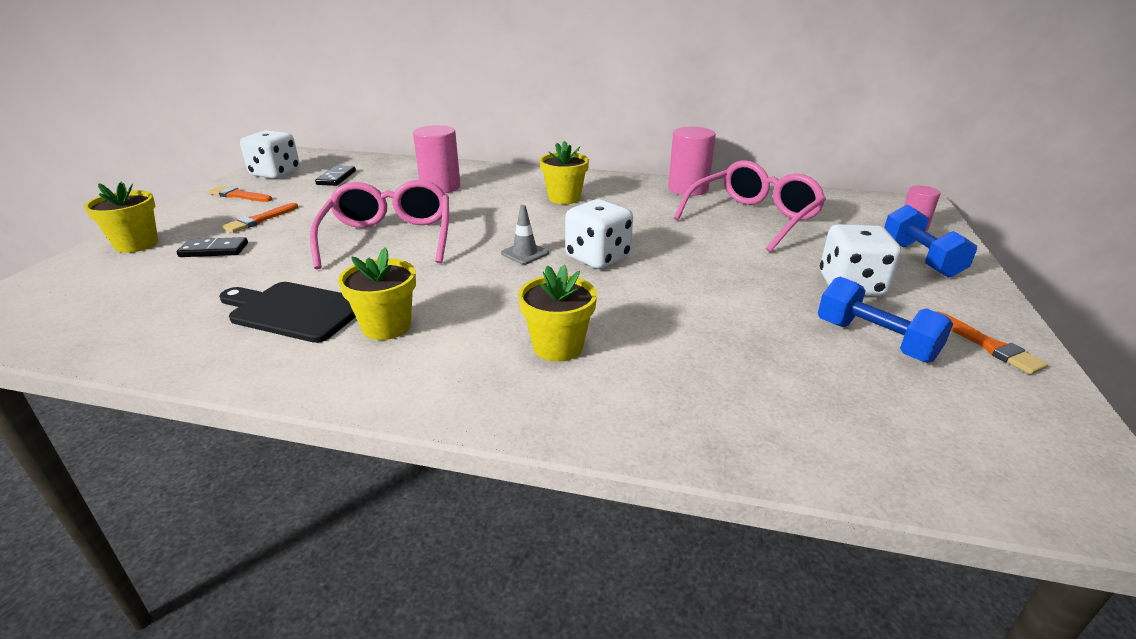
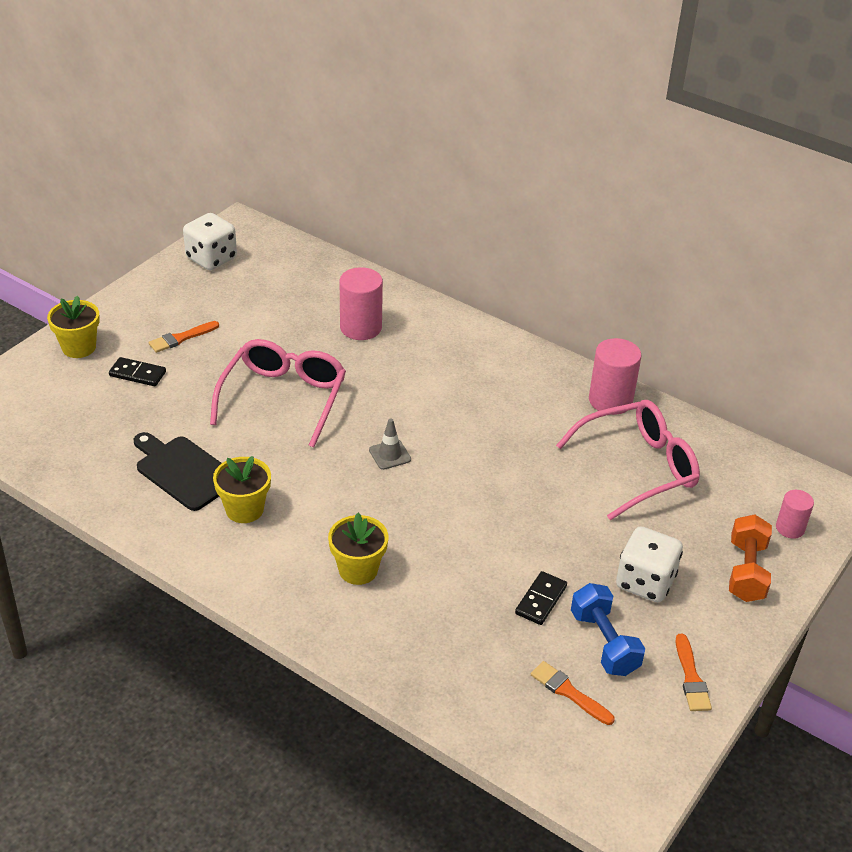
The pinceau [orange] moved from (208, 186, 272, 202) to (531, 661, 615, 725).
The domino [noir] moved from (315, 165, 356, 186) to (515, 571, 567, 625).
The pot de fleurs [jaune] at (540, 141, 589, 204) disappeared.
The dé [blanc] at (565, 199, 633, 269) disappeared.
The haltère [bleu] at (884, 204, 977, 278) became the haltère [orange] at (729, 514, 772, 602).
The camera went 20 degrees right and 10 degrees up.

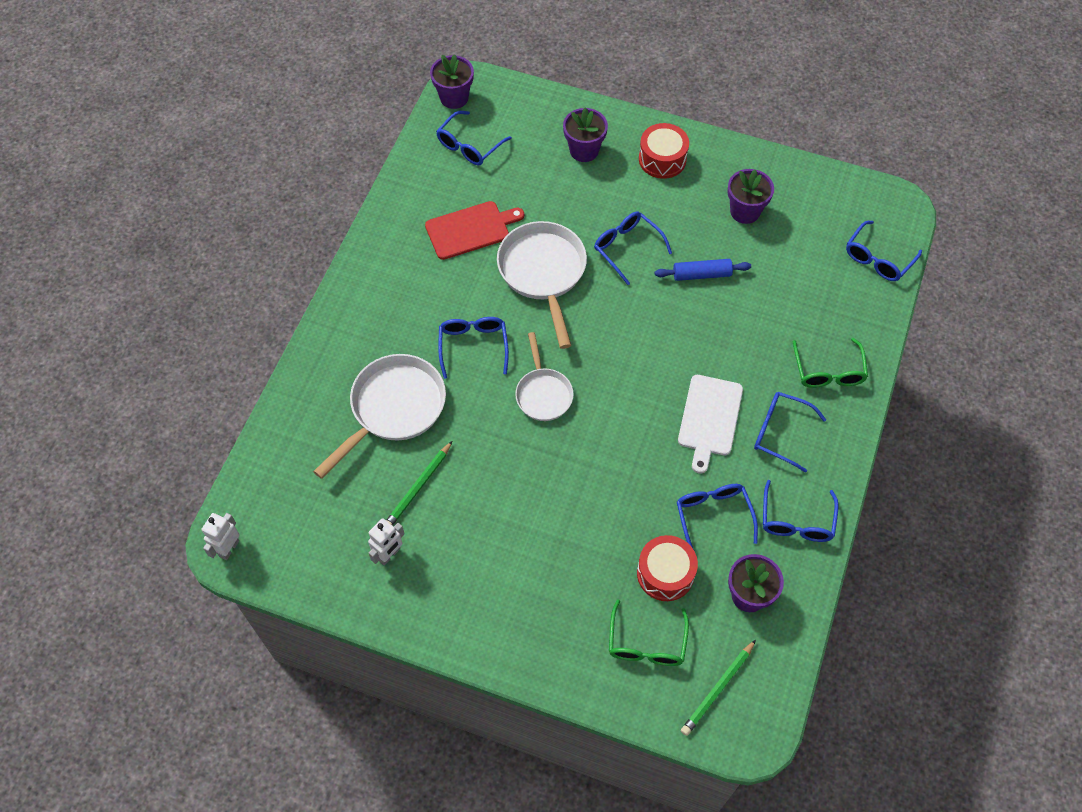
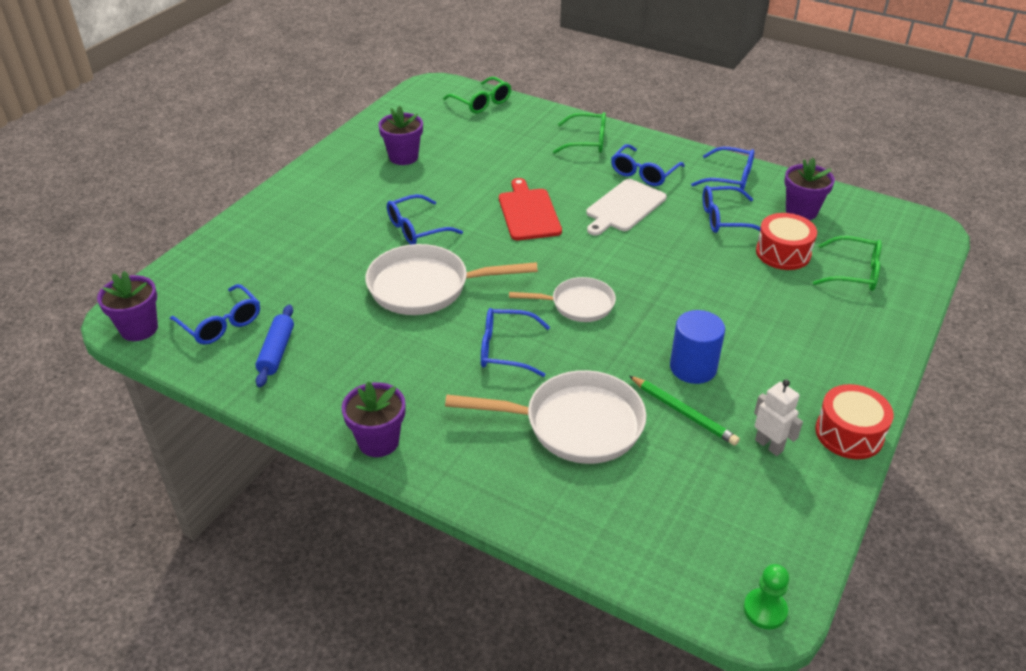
The robot [blanc] at (201, 513, 239, 560) was replaced by the pion [vert] at (743, 564, 789, 629).
The poêle [blanc] at (313, 354, 446, 479) turned 135 degrees clockwise.
The planche à découper [rouge] moved from (425, 201, 524, 260) to (499, 178, 562, 240).
The pot de fleurs [violet] moved from (563, 107, 608, 162) to (341, 382, 405, 457).
The tambour [rouge] moved from (639, 123, 689, 179) to (815, 384, 894, 459).
The rouleau à pâtisserie [bleu] moved from (655, 259, 751, 281) to (255, 305, 294, 387).
The planche à découper [blanc] at (678, 375, 743, 474) turned 105 degrees clockwise.
The crayon [vert] at (681, 640, 756, 736) disappeared.
The lunettes [bleu] at (846, 221, 922, 281) became the lunettes [vert] at (443, 77, 511, 113).
The cylindre [bleu] at (670, 310, 725, 384) appeared.
The camera went 80 degrees left and 20 degrees down.

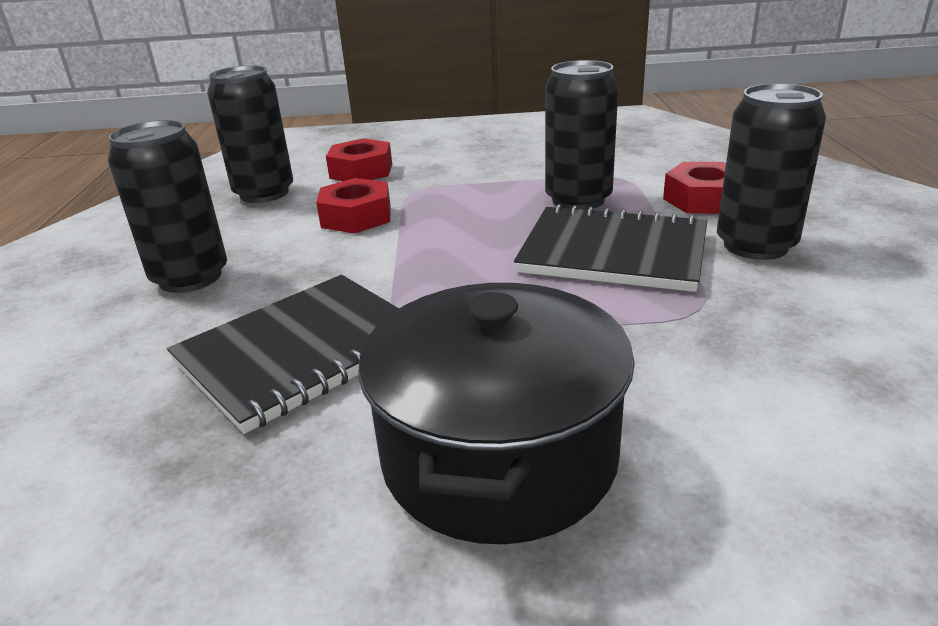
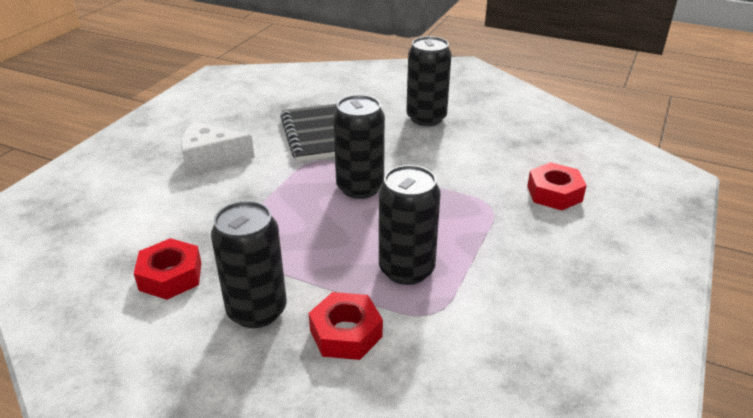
The canette [noir] moved from (207, 65, 293, 203) to (333, 95, 385, 199).
The écrou [rouge] moved from (316, 178, 391, 234) to (134, 238, 201, 300).
The marmite [noir] at (358, 283, 635, 544) was replaced by the fromage [blanc] at (181, 122, 255, 174).
The carnet [noir] at (514, 204, 707, 292) disappeared.
The camera went 115 degrees right and 5 degrees up.

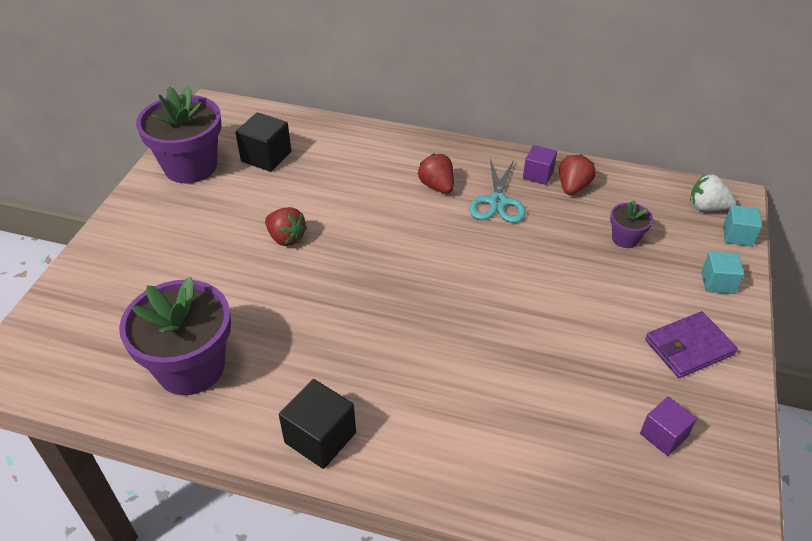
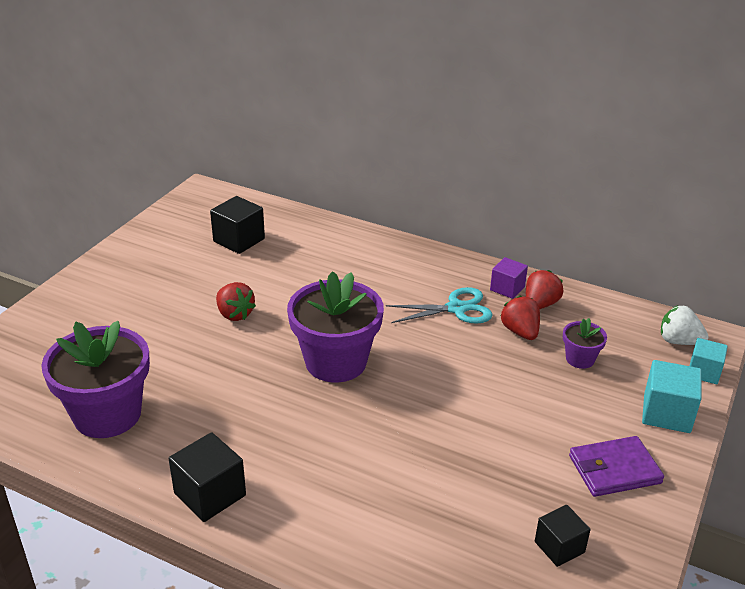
The pot de fleurs [violet] moved from (136, 86, 222, 183) to (287, 271, 384, 382).
The fraise [rouge] moved from (418, 154, 454, 193) to (501, 296, 540, 340).
The ciseaux [turquoise] at (469, 159, 526, 223) turned 120 degrees counterclockwise.
The cube [violet] at (640, 397, 697, 456) became the cube [noir] at (535, 505, 591, 567).
The cube [turquoise] at (701, 252, 744, 294) changed to 1.51 times the size.
The camera went 10 degrees right and 10 degrees down.

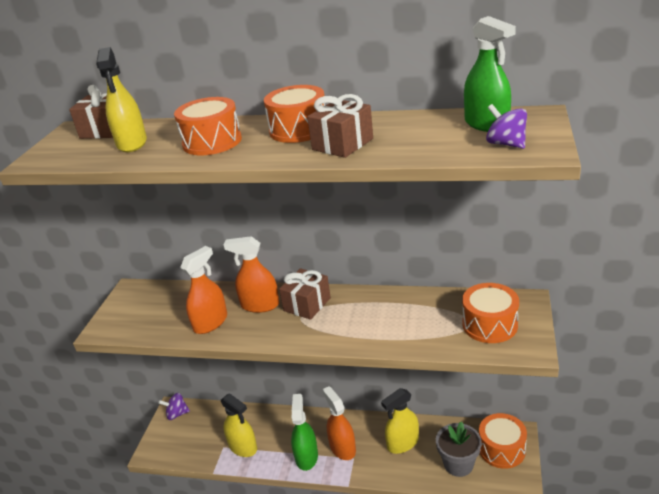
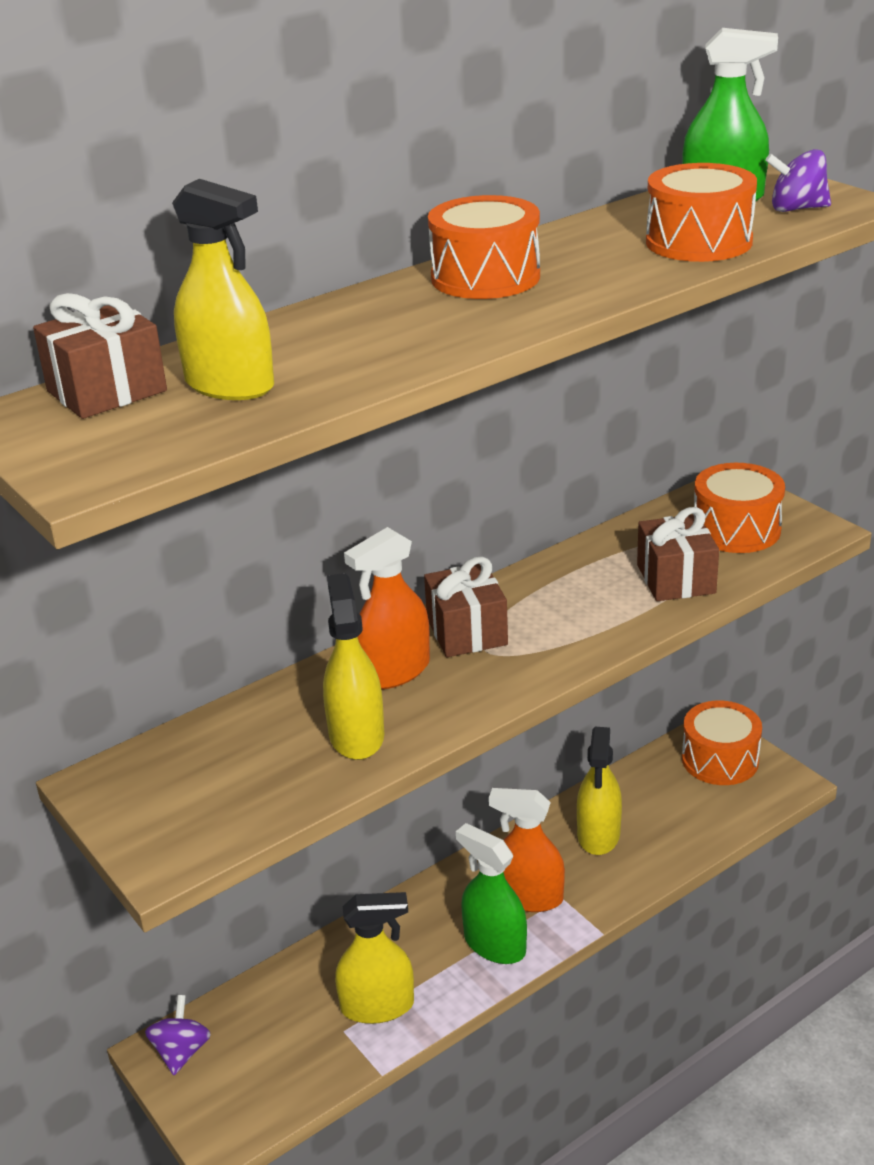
The toupie [violet] at (158, 393, 190, 420) turned 150 degrees clockwise.
The tambour [orange] moved from (174, 97, 242, 155) to (646, 163, 757, 262).
The vaporisateur [orange] at (180, 246, 227, 334) became the vaporisateur [jaune] at (323, 573, 384, 760).
The cadeau [marron] moved from (307, 94, 373, 158) to (637, 507, 719, 601).
The pot de fleurs [gris] at (436, 421, 482, 477) disappeared.
The camera went 50 degrees left and 0 degrees up.

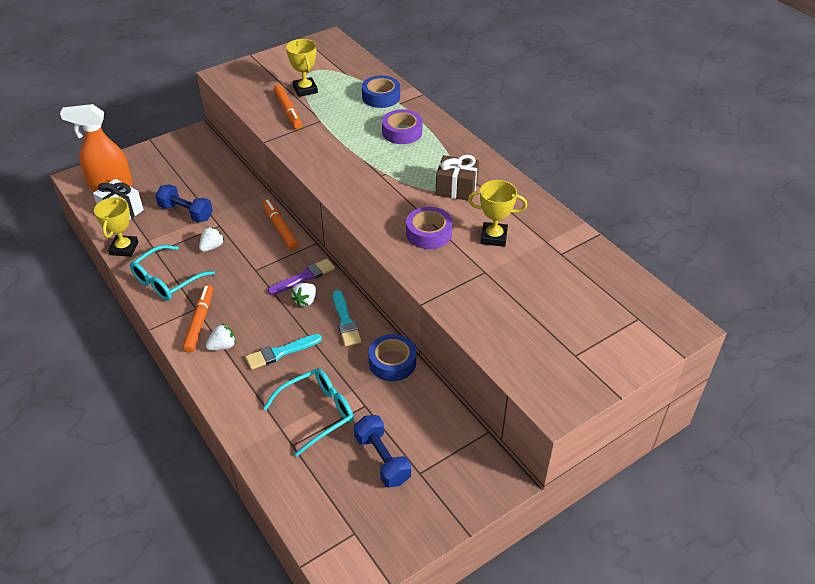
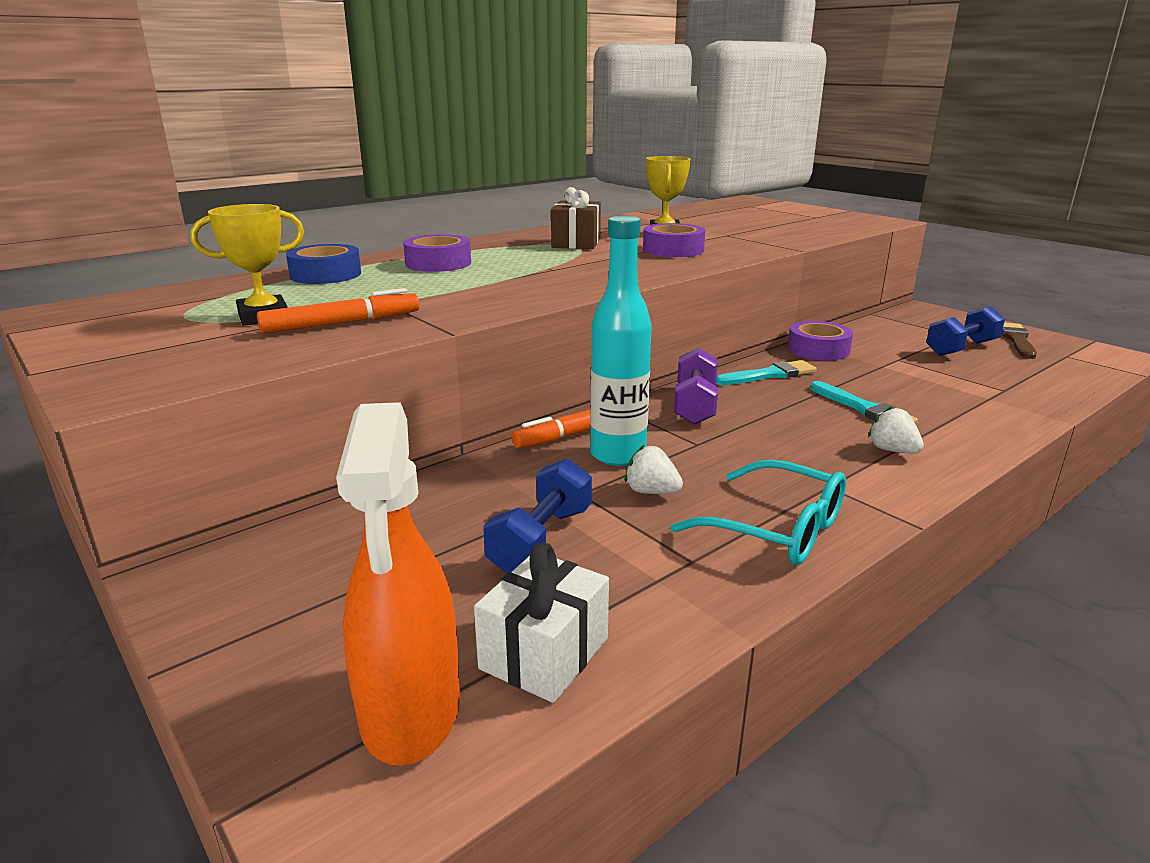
The trophée [jaune] at (94, 197, 138, 257) disappeared.
The feutre [orange] at (183, 285, 213, 352) disappeared.
The lunettes [turquoise] at (263, 368, 354, 457) disappeared.
The pinceau [violet] at (268, 258, 335, 295) was replaced by the haltère [violet] at (674, 348, 718, 424).
The fraise [blanc] at (291, 283, 316, 307) disappeared.
The ruban adhésif [bleu] at (368, 334, 416, 381) became the ruban adhésif [violet] at (787, 321, 853, 360).
The bouteille [turquoise] at (590, 216, 652, 466) appeared.
The pinceau [marron] at (1002, 323, 1037, 359) appeared.
The camera went 95 degrees left and 20 degrees down.

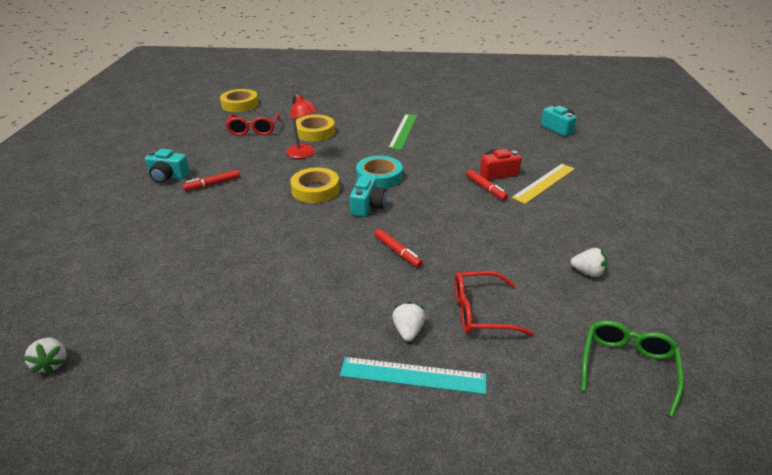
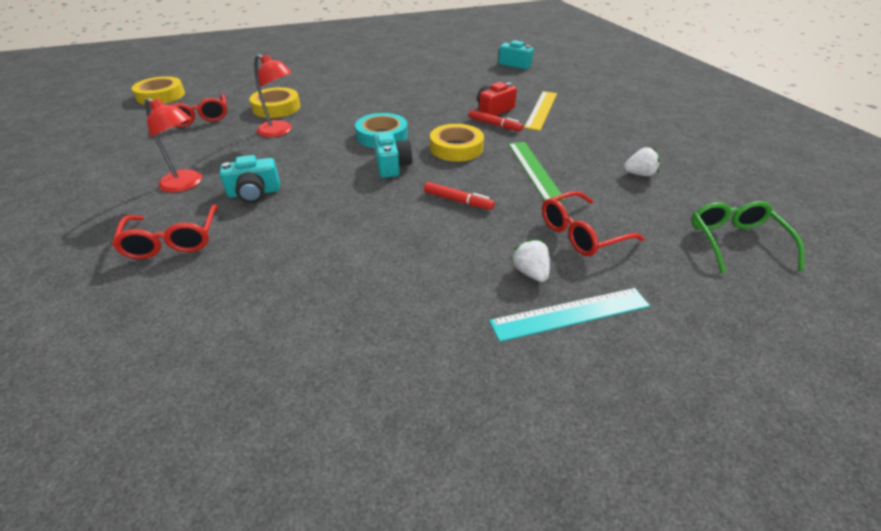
The fraise [blanc] at (23, 337, 67, 375) disappeared.
The appareil photo [turquoise] moved from (145, 149, 190, 183) to (220, 155, 280, 203).
The feutre [rouge] at (183, 170, 240, 191) was replaced by the lampe [rouge] at (145, 98, 202, 192).
The ruban adhésif [jaune] moved from (290, 168, 339, 203) to (430, 124, 484, 161).
The règle [vert] moved from (388, 114, 418, 150) to (508, 142, 565, 201).
The lunettes [rouge] at (112, 205, 219, 259) appeared.
The camera went 25 degrees left and 5 degrees up.

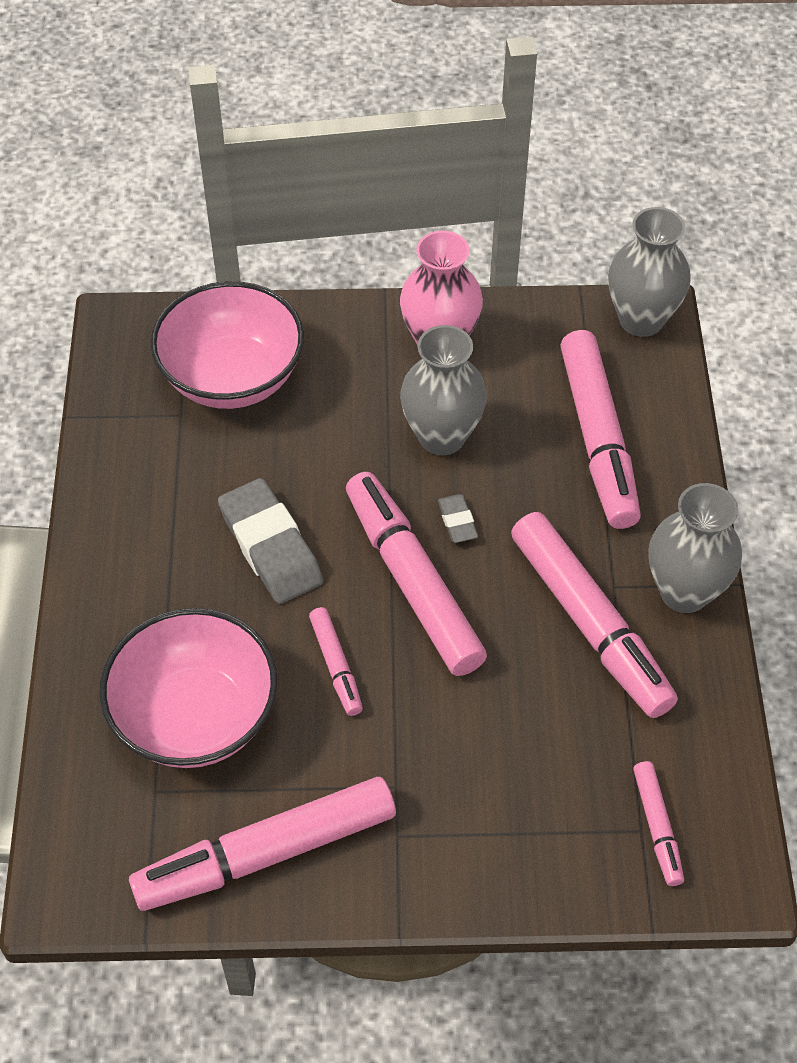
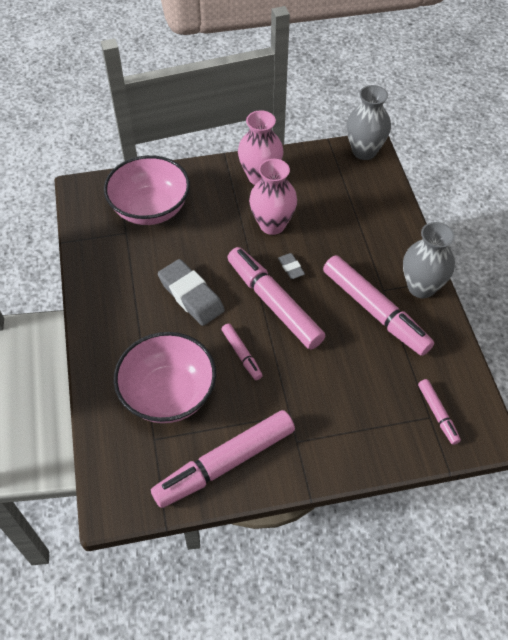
The vase [gris] at (400, 325, 487, 455) became the vase [rose] at (249, 159, 297, 235).
The feutre [rose] at (560, 330, 641, 529) disappeared.
The camera went 10 degrees left and 0 degrees up.

